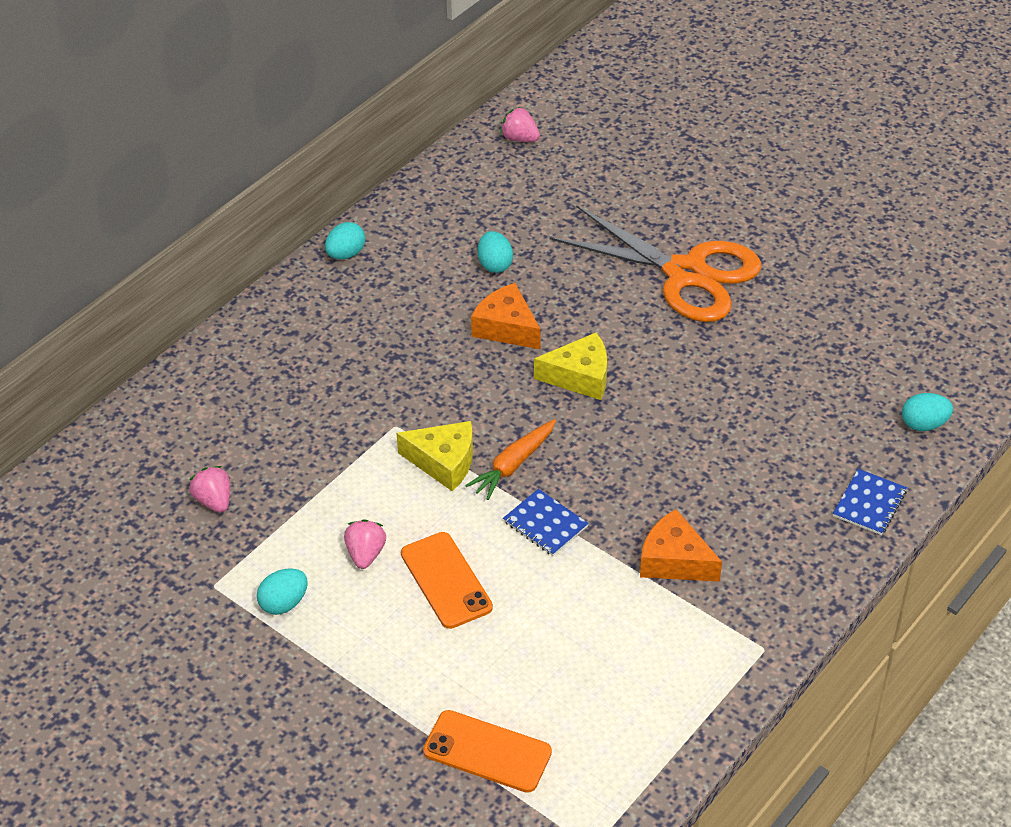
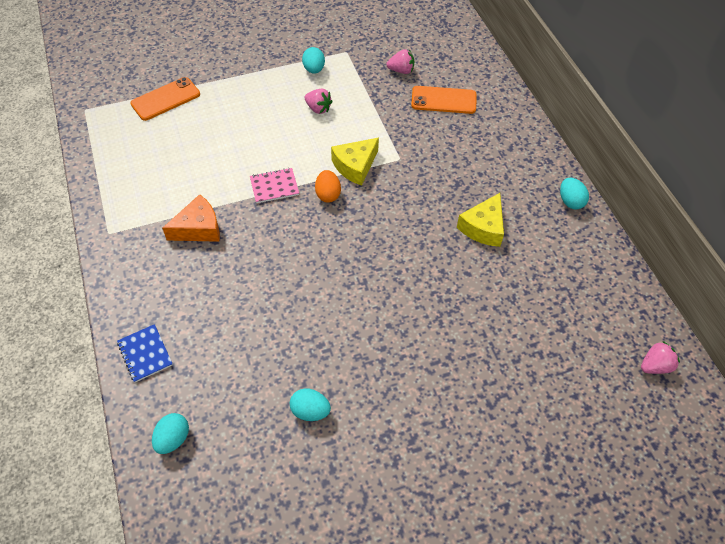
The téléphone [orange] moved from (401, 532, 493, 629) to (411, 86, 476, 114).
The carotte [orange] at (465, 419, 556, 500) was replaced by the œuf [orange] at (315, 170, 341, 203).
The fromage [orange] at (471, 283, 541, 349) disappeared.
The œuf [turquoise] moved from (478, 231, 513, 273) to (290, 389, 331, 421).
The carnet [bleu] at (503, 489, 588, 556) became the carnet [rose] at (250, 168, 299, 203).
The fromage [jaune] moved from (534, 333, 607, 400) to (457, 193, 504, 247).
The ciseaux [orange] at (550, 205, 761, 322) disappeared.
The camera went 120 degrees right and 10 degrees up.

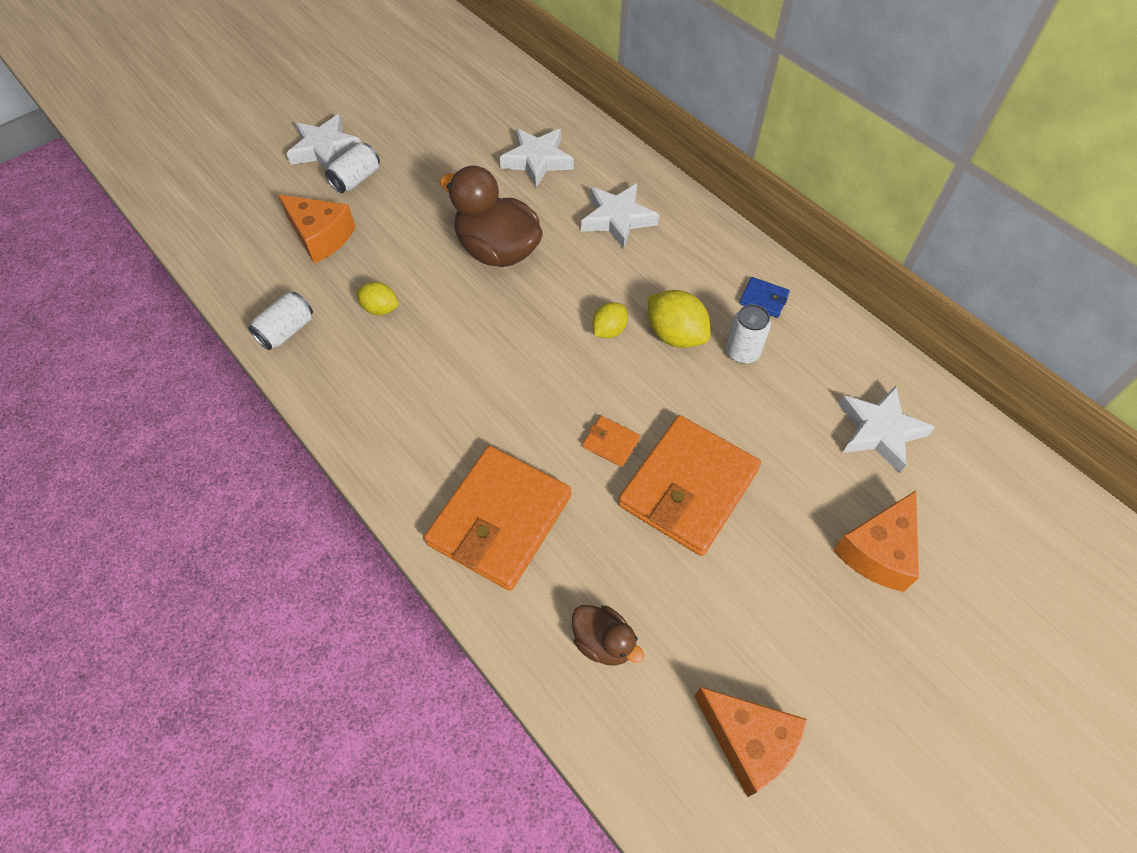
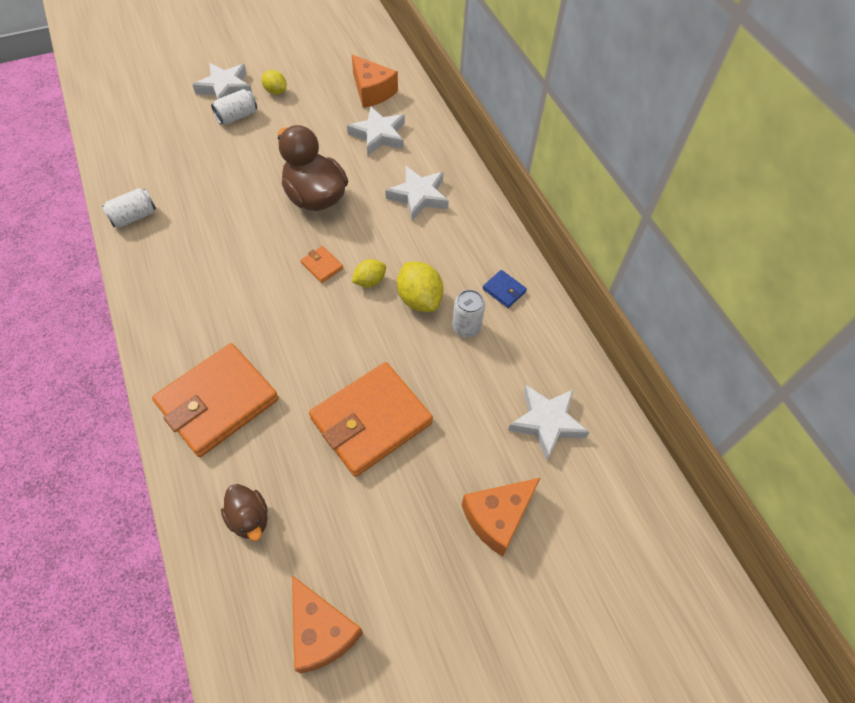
The fromage [orange] moved from (278, 195, 356, 264) to (352, 54, 398, 108).
The citron [jaune] moved from (356, 282, 398, 315) to (262, 70, 287, 95).
The portefeuille [orange] moved from (583, 416, 640, 467) to (301, 246, 343, 283).
The camera went 15 degrees right and 0 degrees up.

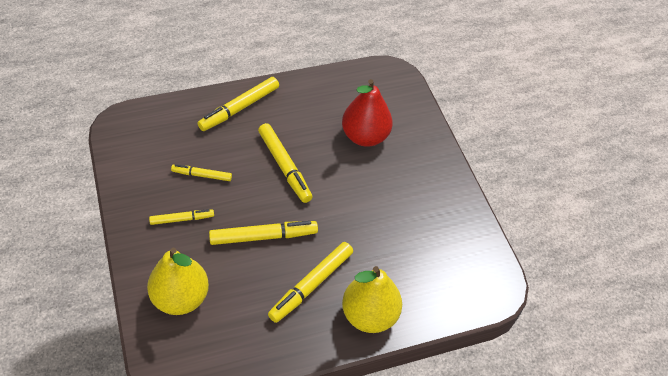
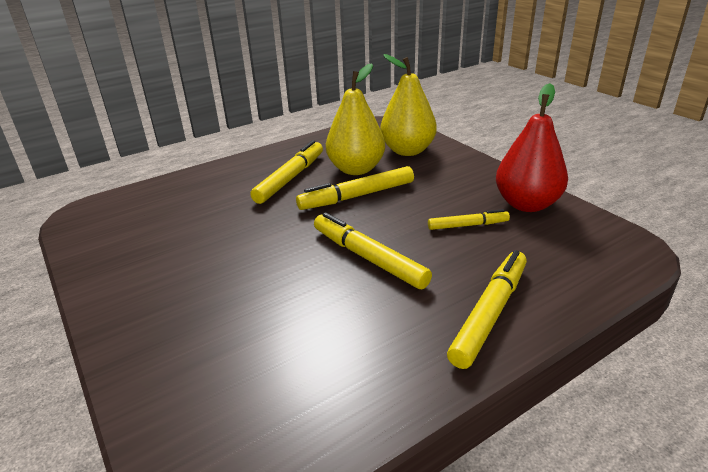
The feutre [jaune] at (149, 209, 214, 225) disappeared.
The poire [rouge] moved from (342, 79, 393, 147) to (496, 83, 568, 212).
The poire [jaune] moved from (342, 266, 402, 333) to (326, 63, 385, 175).
The camera went 170 degrees right and 20 degrees down.

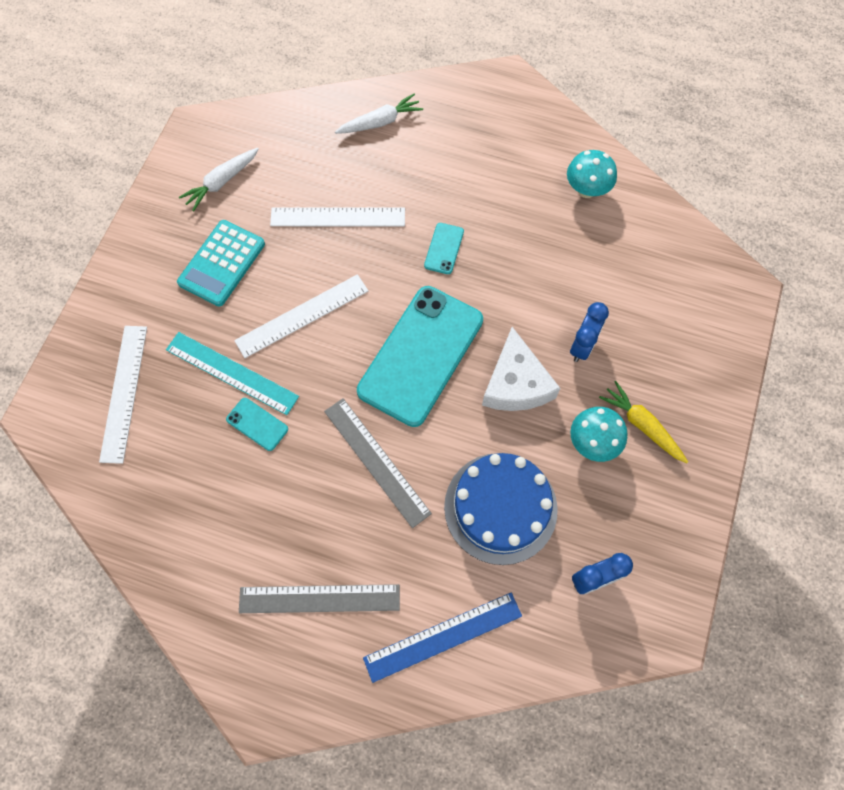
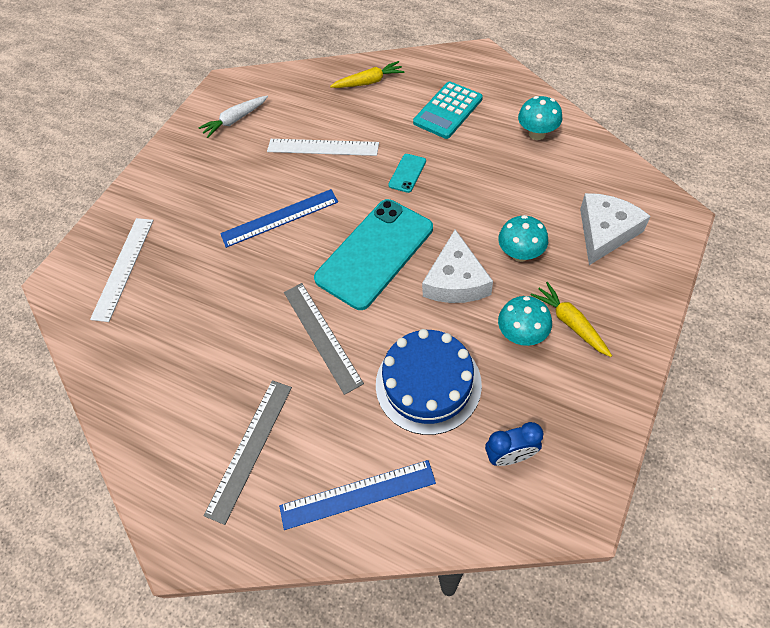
The règle [turquoise] at (166, 332, 299, 415) disappeared.
The calculatrice [turquoise] moved from (177, 220, 265, 307) to (413, 81, 483, 139).
The téléphone [turquoise] at (226, 398, 288, 451) disappeared.
The règle [blanc] at (234, 274, 368, 358) became the règle [bleu] at (220, 189, 338, 248).
The règle [gris] at (239, 584, 400, 613) turned 75 degrees counterclockwise.
The carotte [blanc] at (335, 94, 423, 134) became the carotte [jaune] at (330, 61, 404, 88).
The réveil [bleu] at (570, 302, 609, 362) was replaced by the champignon [turquoise] at (498, 215, 548, 262).
The fromage [blanc] at (580, 193, 651, 265) appeared.
The camera went 15 degrees right and 10 degrees down.

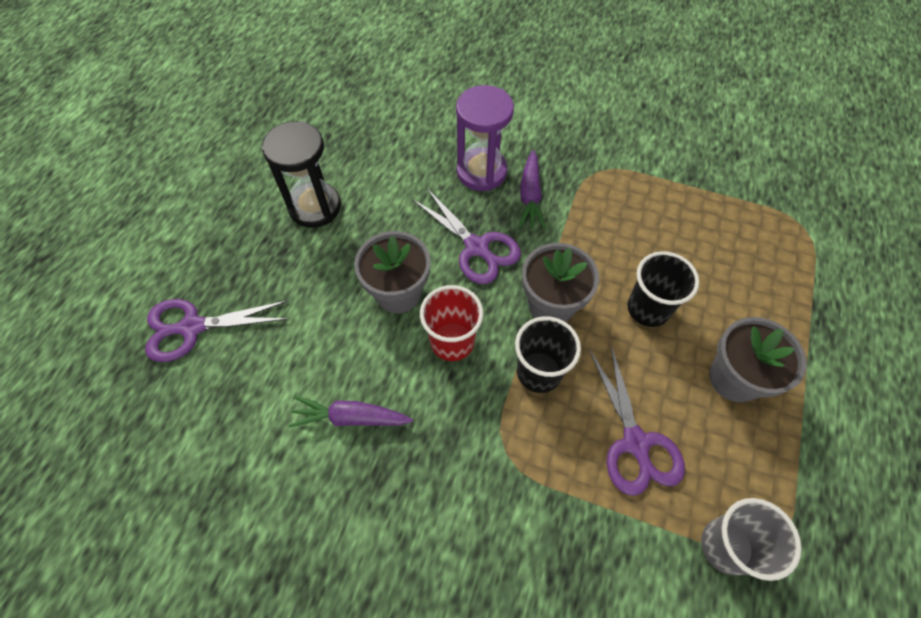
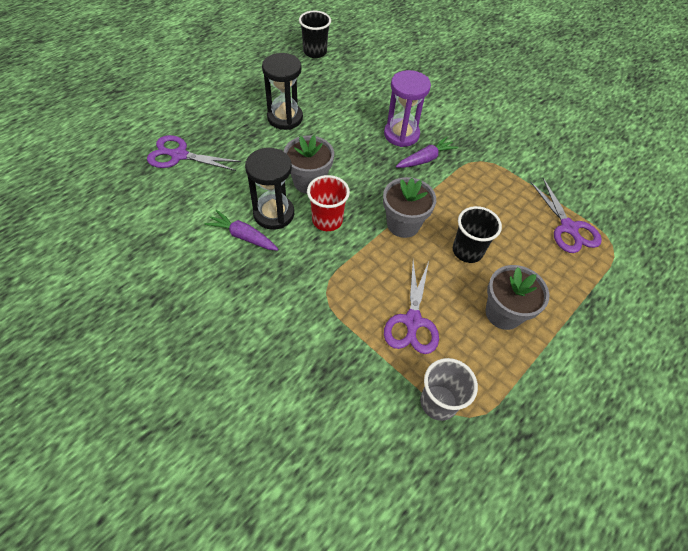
The ciseaux [violet] moved from (412, 188, 521, 284) to (530, 178, 602, 253).
The gobelet [noir] moved from (515, 316, 581, 393) to (299, 11, 331, 58).
The carotte [violet] at (518, 150, 546, 229) turned 150 degrees counterclockwise.
The sablier [noir] at (245, 148, 294, 230) appeared.
The camera went 20 degrees right and 5 degrees down.

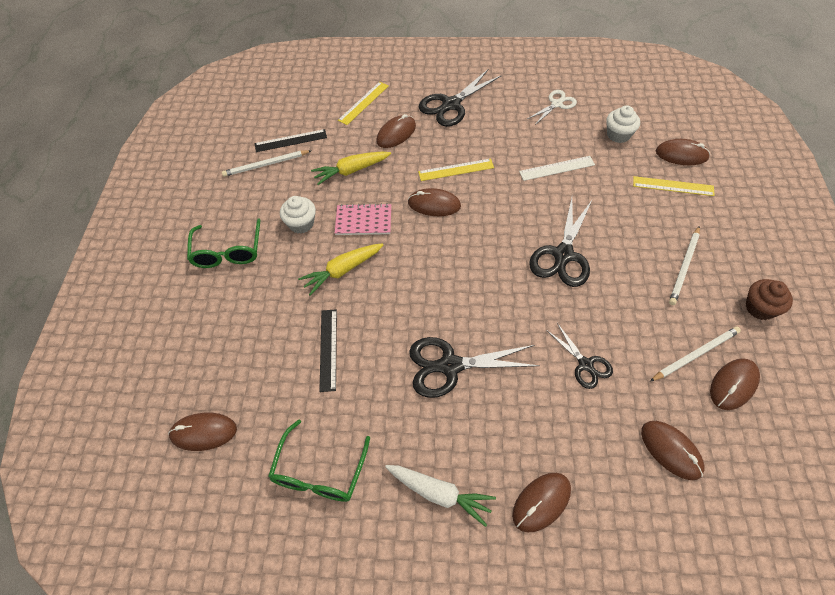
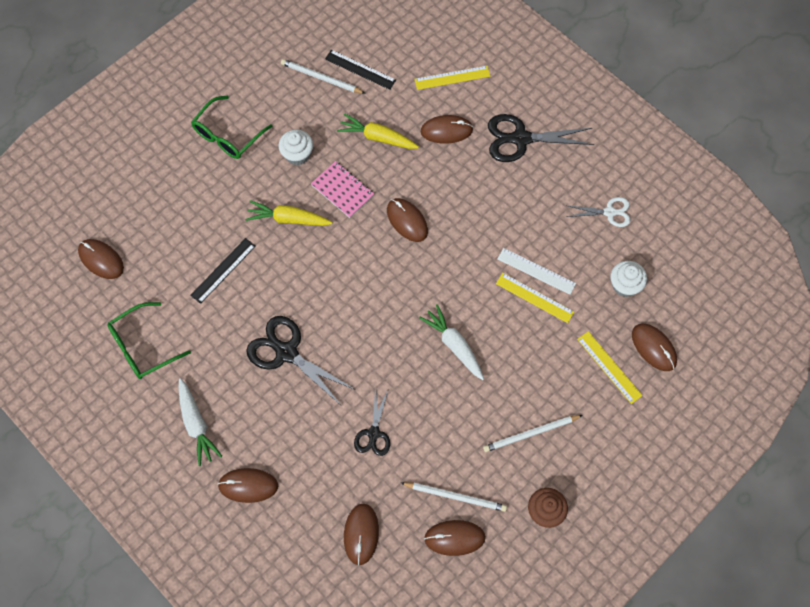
The règle [jaune] moved from (418, 158, 494, 181) to (496, 273, 574, 323).
The ciseaux [noir] at (529, 198, 592, 287) was replaced by the carotte [blanc] at (419, 304, 484, 380).
The camera went 40 degrees right and 10 degrees up.

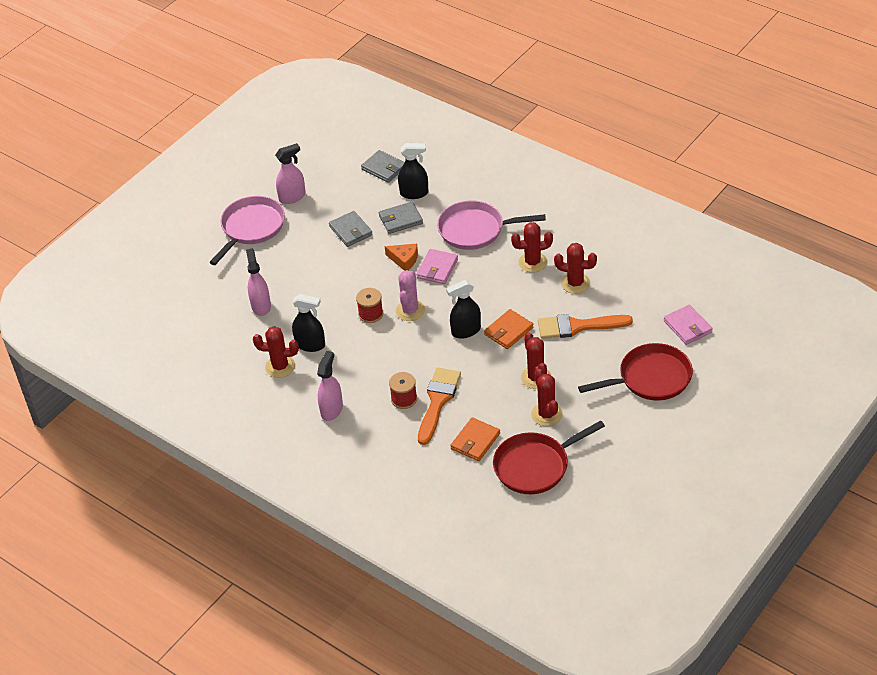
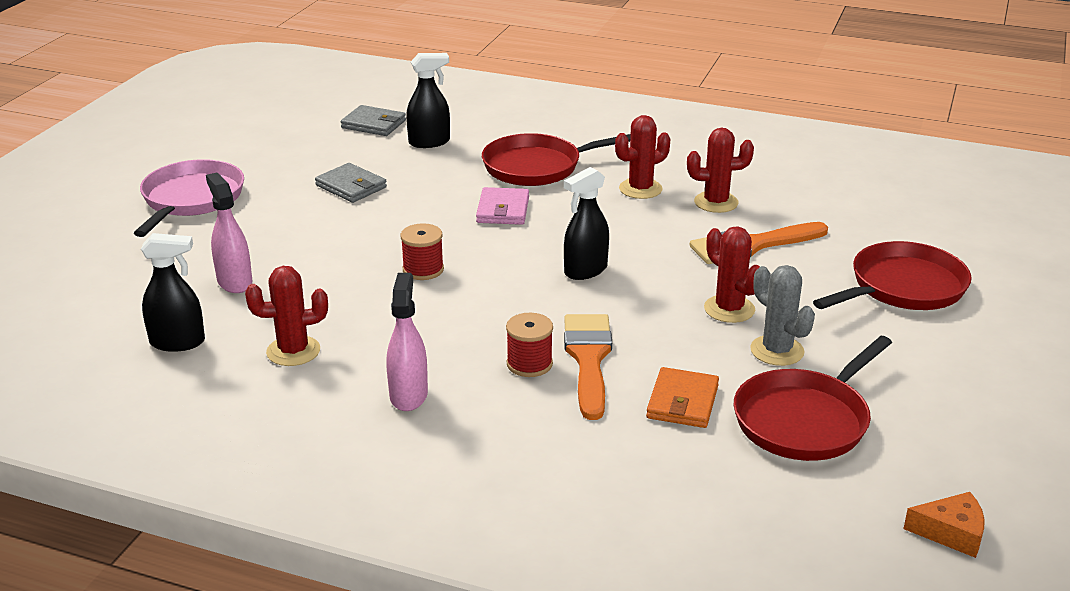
The vaporisateur [rose] at (275, 143, 306, 204) disappeared.
The vaporisateur [noir] moved from (292, 294, 325, 352) to (141, 233, 205, 352).
The portefeuille [gris] at (379, 202, 423, 234) disappeared.
The fromage [orange] moved from (385, 244, 418, 271) to (903, 492, 985, 558).
The cactus [rose] at (396, 270, 425, 321) disappeared.
The poêle [rose] at (437, 201, 546, 250) became the poêle [rouge] at (482, 133, 631, 186).
The portefeuille [orange] at (484, 309, 533, 349) disappeared.
The cactus [rouge] at (531, 369, 563, 426) became the cactus [gris] at (750, 265, 815, 366).
The portefeuille [rose] at (664, 305, 713, 345) disappeared.
The camera went 20 degrees left and 15 degrees down.

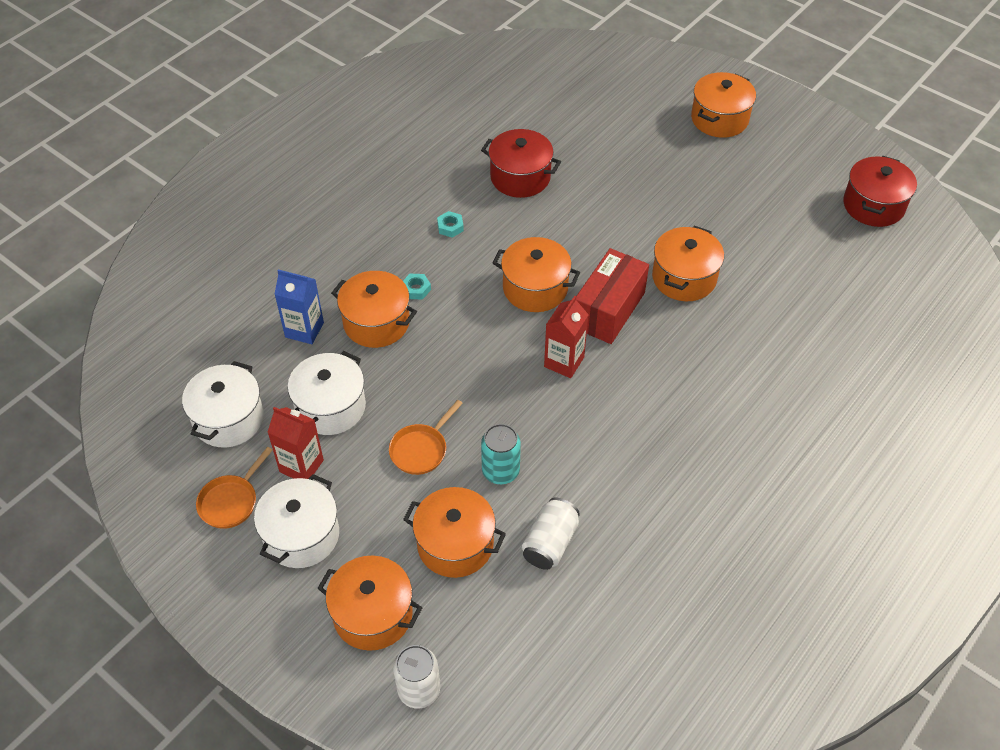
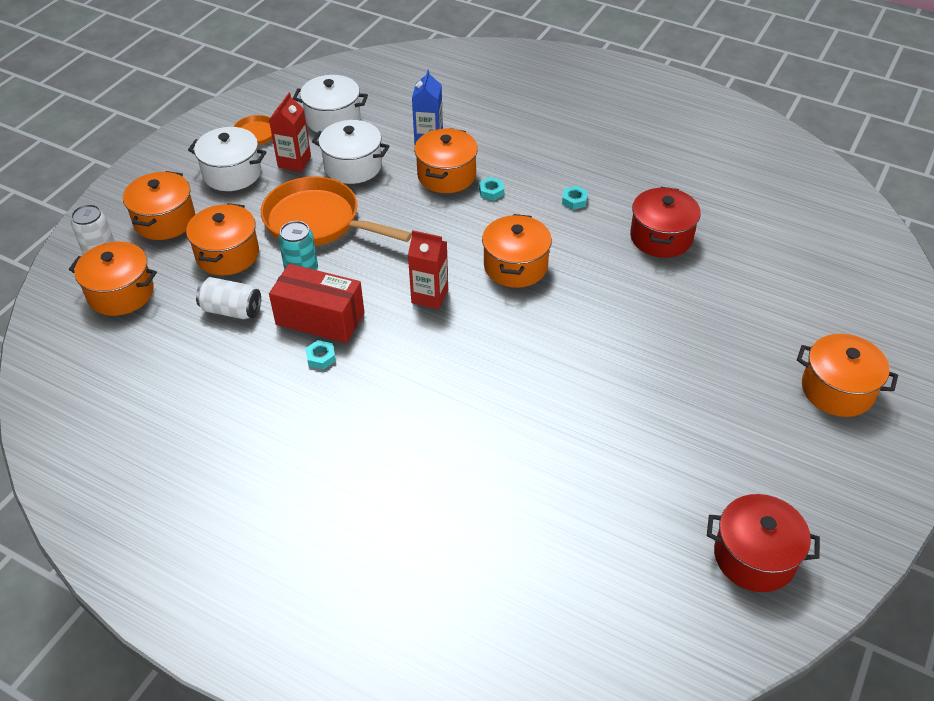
The poêle [orange] at (389, 400, 463, 475) changed to 1.97 times the size.
The boîte [rouge] moved from (576, 248, 649, 344) to (269, 264, 364, 343).
The marmite [orange] moved from (652, 226, 724, 301) to (69, 241, 157, 316).
The écrou [turquoise] at (305, 340, 336, 370) appeared.
The camera went 80 degrees right and 5 degrees down.

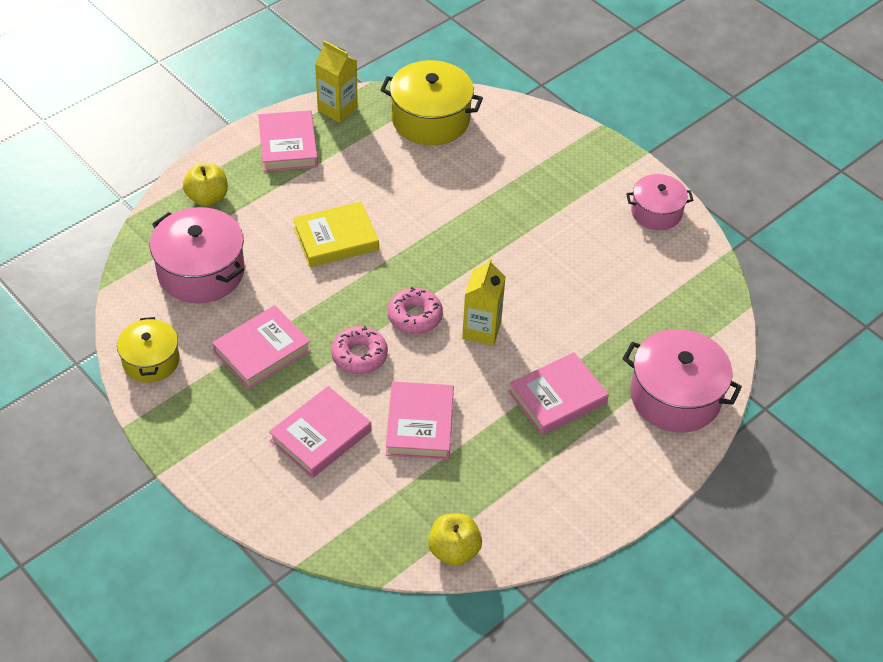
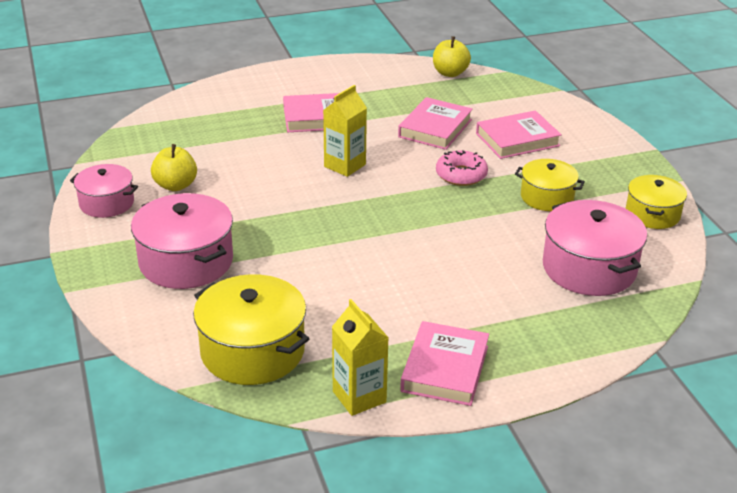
The pomme [jaune] moved from (183, 163, 228, 206) to (151, 144, 197, 191).
The livre [rose] at (212, 305, 311, 389) was replaced by the marmite [jaune] at (515, 159, 585, 211).
The livre [jaune] at (293, 202, 379, 267) disappeared.
The beignet [rose] at (388, 287, 443, 334) disappeared.
The marmite [rose] moved from (622, 329, 742, 432) to (131, 193, 233, 289).
The camera went 155 degrees left and 15 degrees down.

